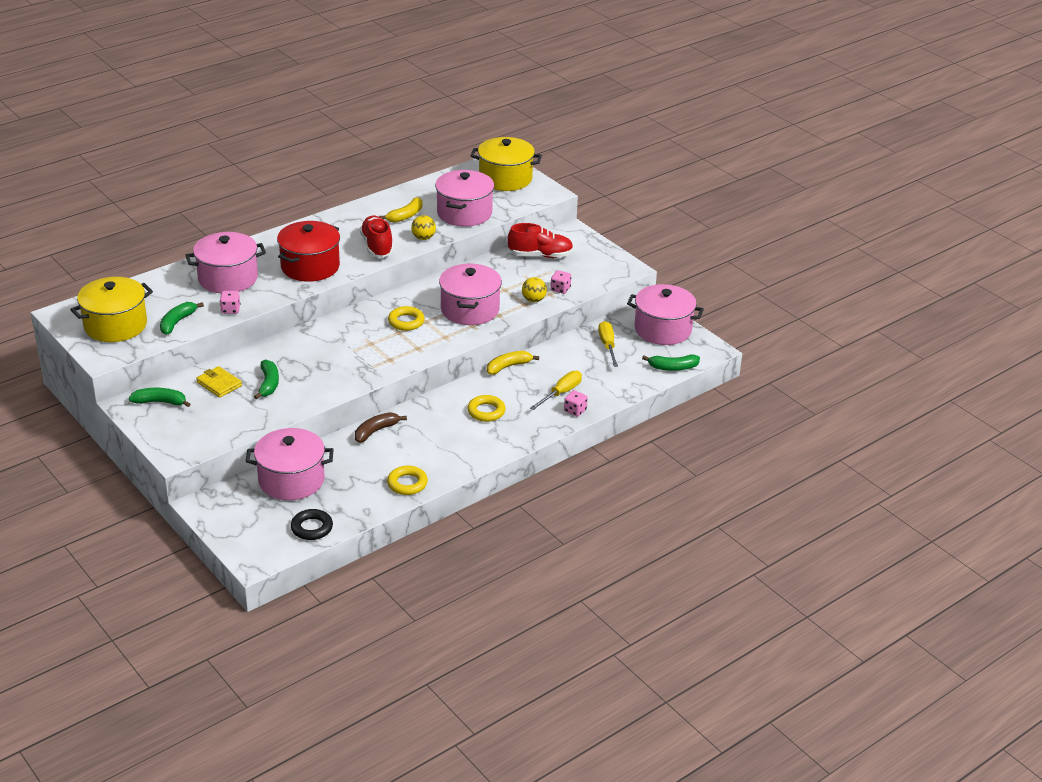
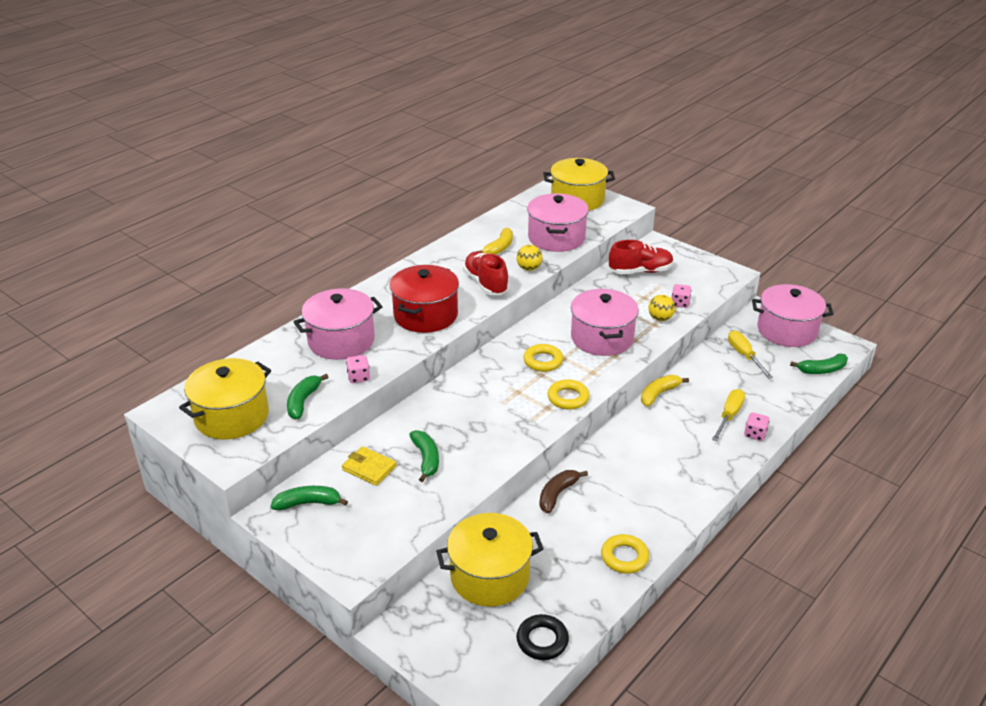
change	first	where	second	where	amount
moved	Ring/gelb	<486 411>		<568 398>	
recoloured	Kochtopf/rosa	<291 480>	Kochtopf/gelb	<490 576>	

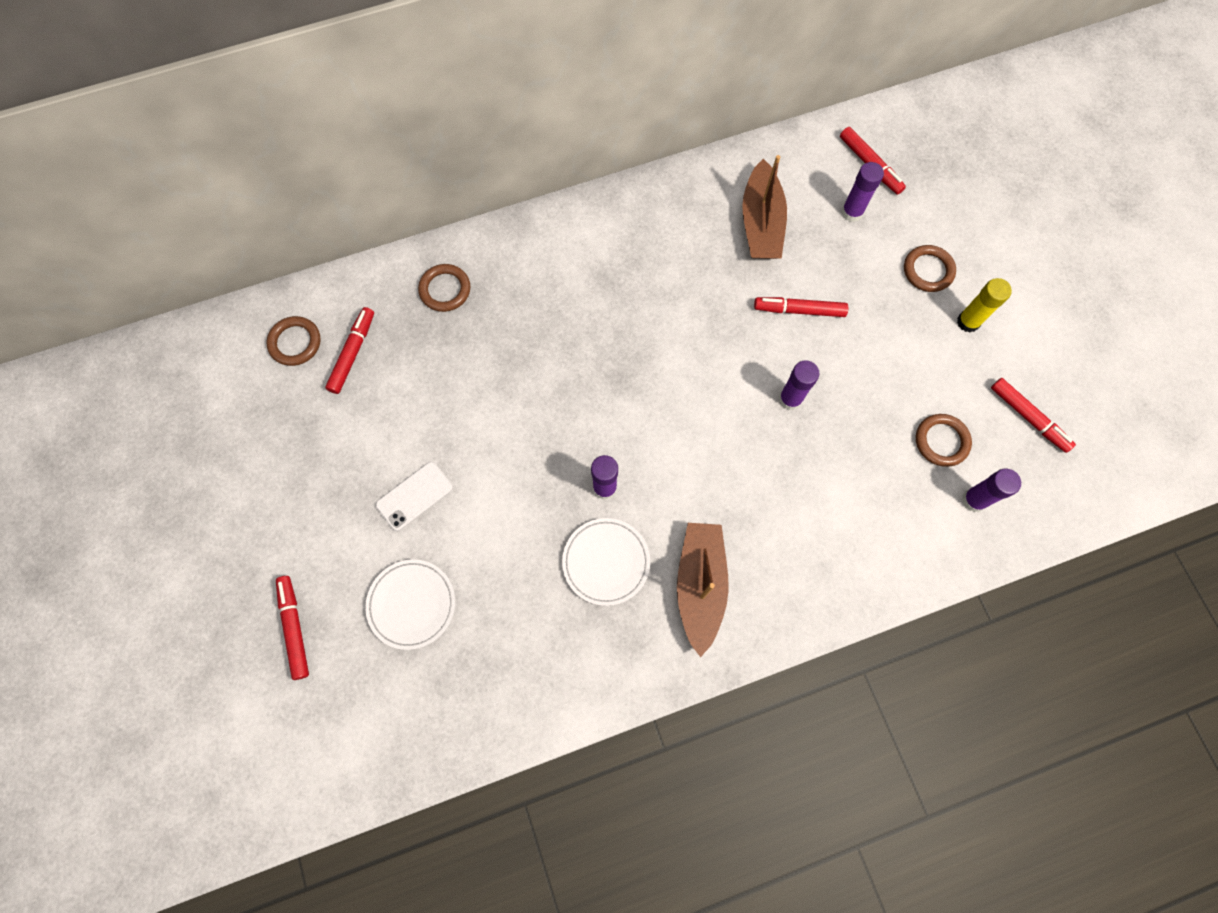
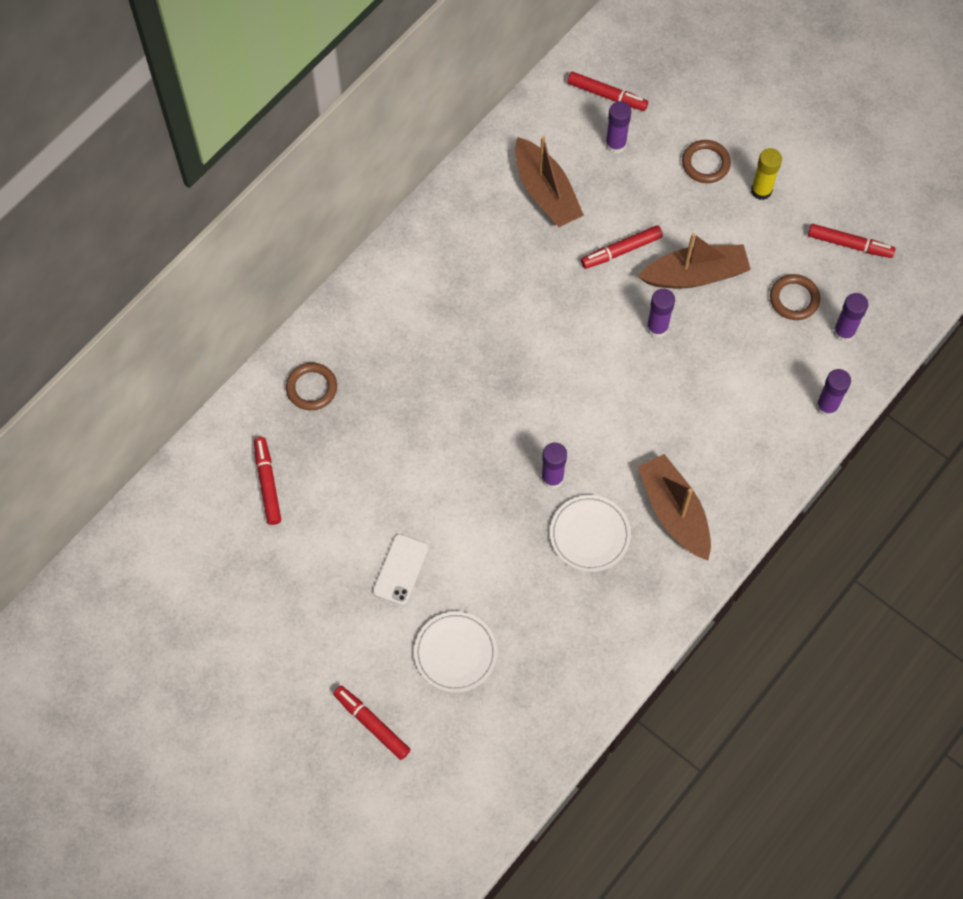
change	first	where	second	where	amount
removed	Ring/braun	<295 342>			
added			Boot/braun	<695 275>	
added			Klebestift/lila	<827 406>	

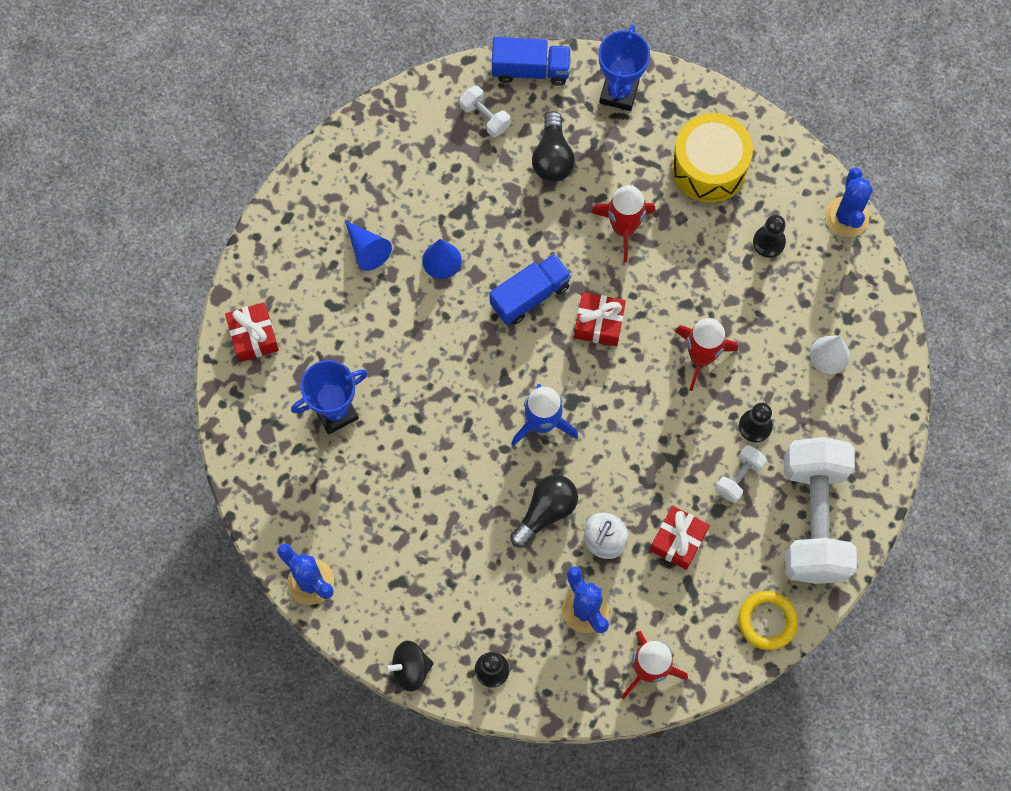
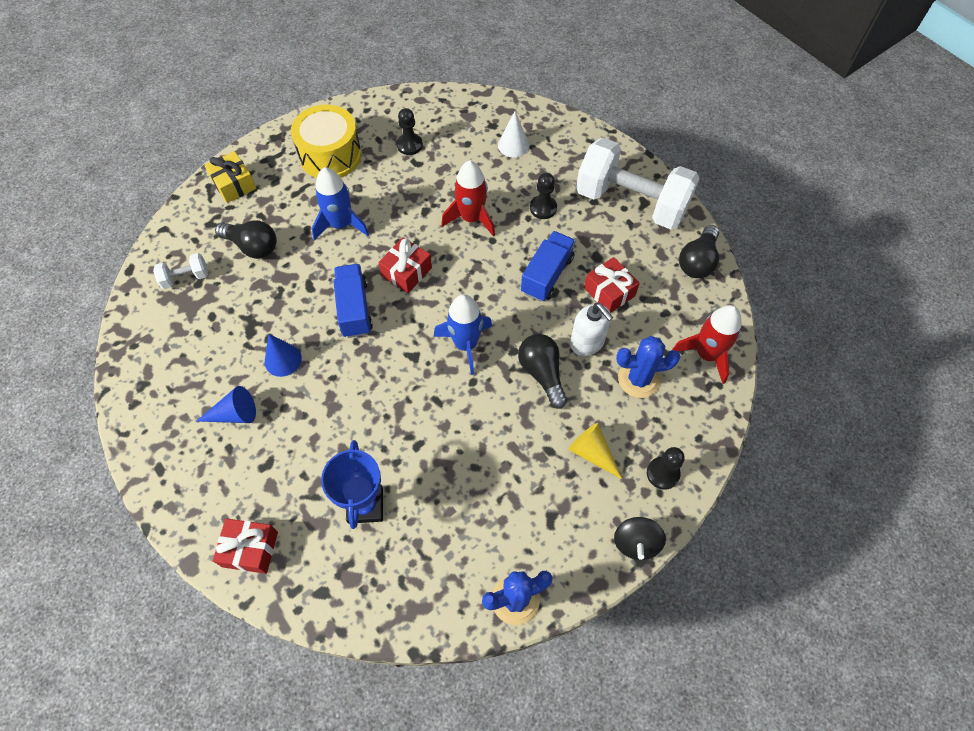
change	first	where	second	where	amount
replaced	Pokal/blau	<619 93>	Geschenk/gelb	<234 184>	
moved	Lastwagen/blau	<530 70>		<547 275>	
removed	Kaktus/blau	<846 217>			
recoloured	Rakete/rot	<623 228>	Rakete/blau	<341 224>	
removed	Hantel/weiß	<739 477>			
replaced	Ring/gelb	<767 621>	Glühbirne/schwarz	<697 261>	
added			Kegel/gelb	<592 453>	

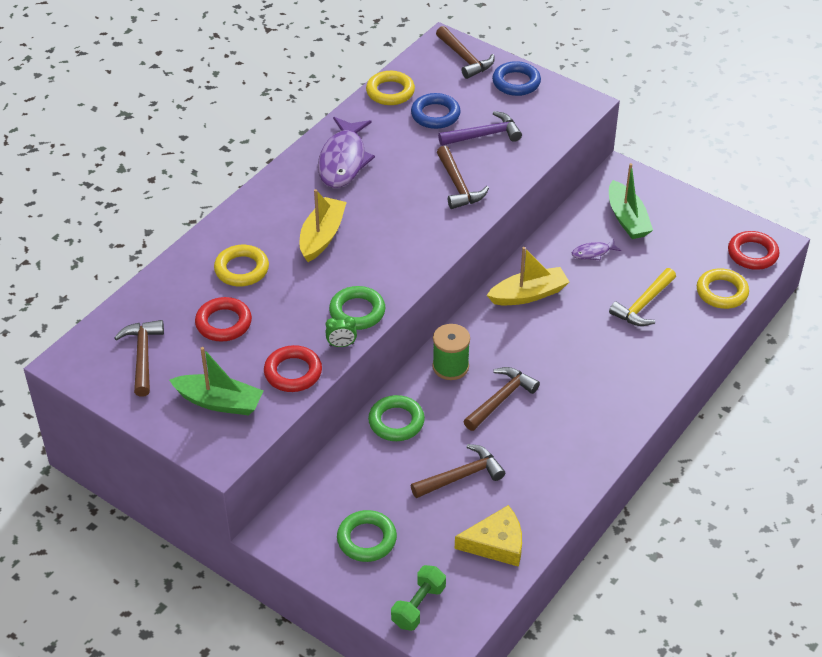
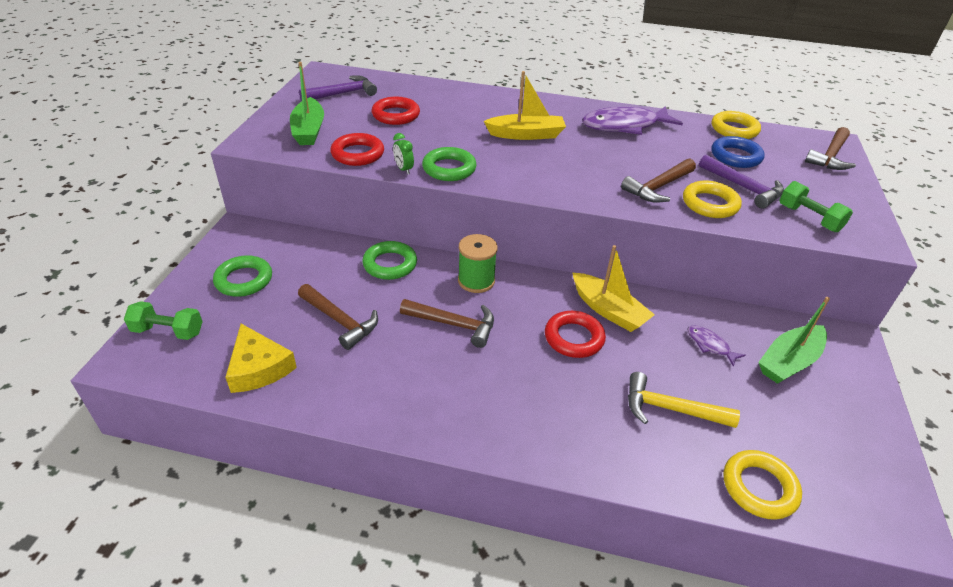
change	first	where	second	where	amount
removed	Ring/blau	<516 82>			
moved	Ring/rot	<752 254>		<574 338>	
moved	Ring/gelb	<241 269>		<710 204>	
recoloured	Hammer/braun	<143 356>	Hammer/lila	<342 94>	
added			Hantel/grün	<809 218>	

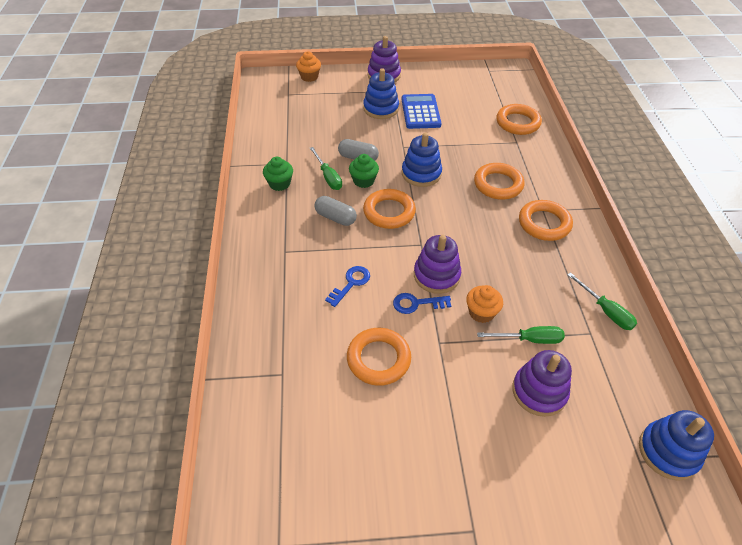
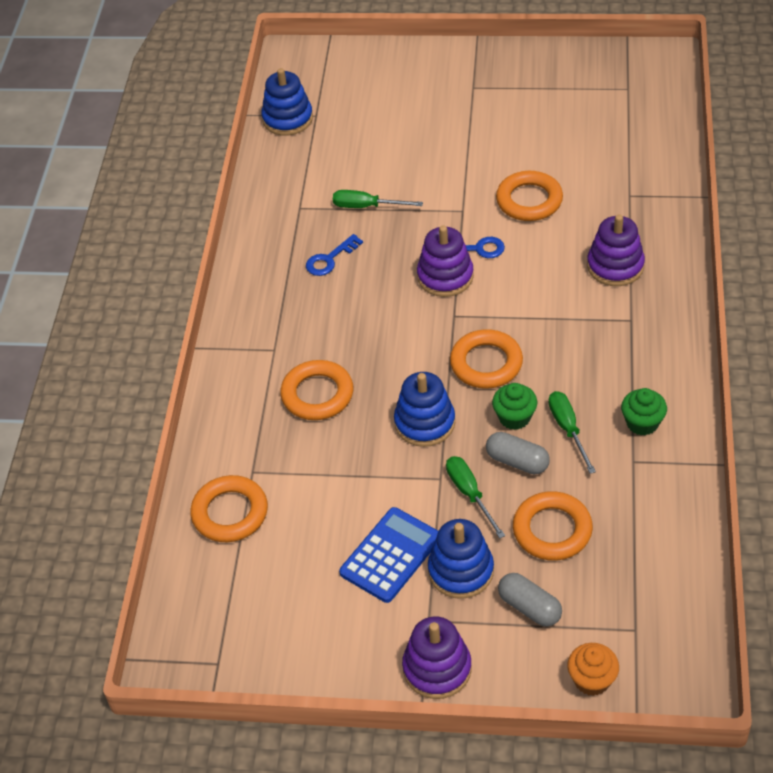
change	first	where	second	where	amount
turned	Taschenrechner/blau	<420 112>		<390 555>	150 degrees counterclockwise
moved	Kapsel/grau	<335 217>		<529 607>	
moved	Ring/orange	<544 223>		<552 530>	
moved	Schlüssel/blau	<351 283>		<329 259>	
moved	Schraubenzieher/grün	<605 311>		<470 494>	
removed	Muffin/orange	<481 312>			
moved	Stapelspielzeug/lila	<539 392>		<615 266>	

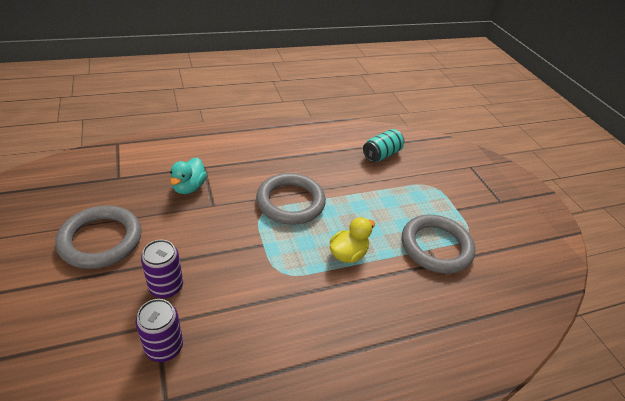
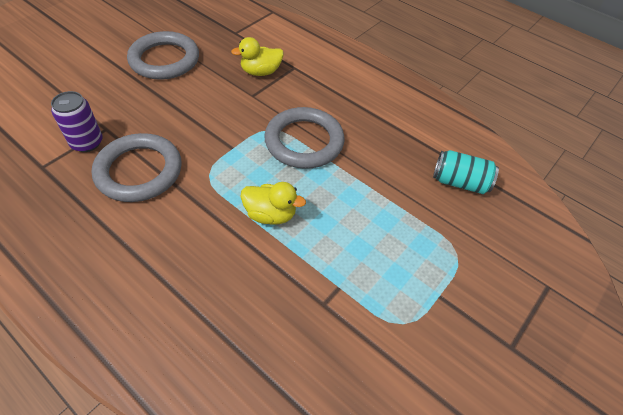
change	first	where	second	where	amount
recoloured	Ente/türkis	<189 187>	Ente/gelb	<261 72>	
moved	Ring/grau	<436 247>		<139 171>	
removed	Dose/lila	<166 287>			

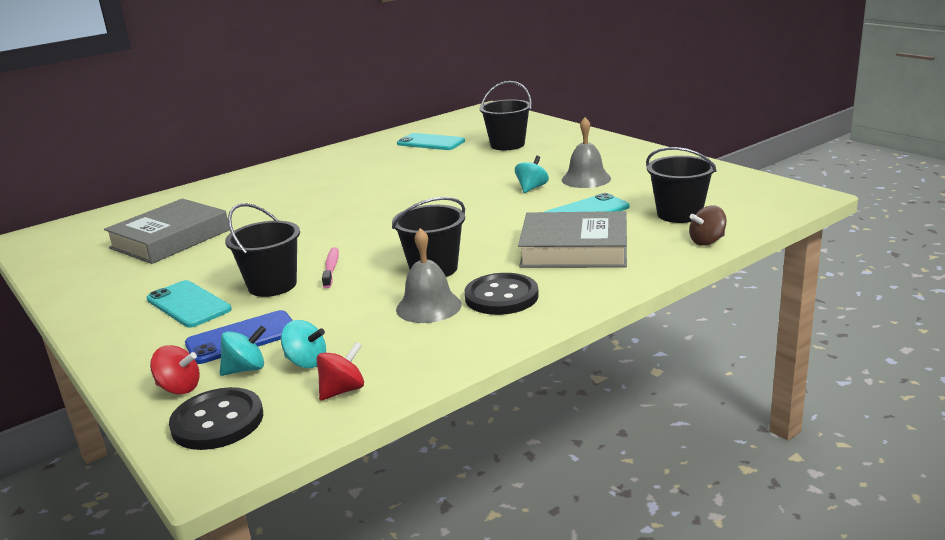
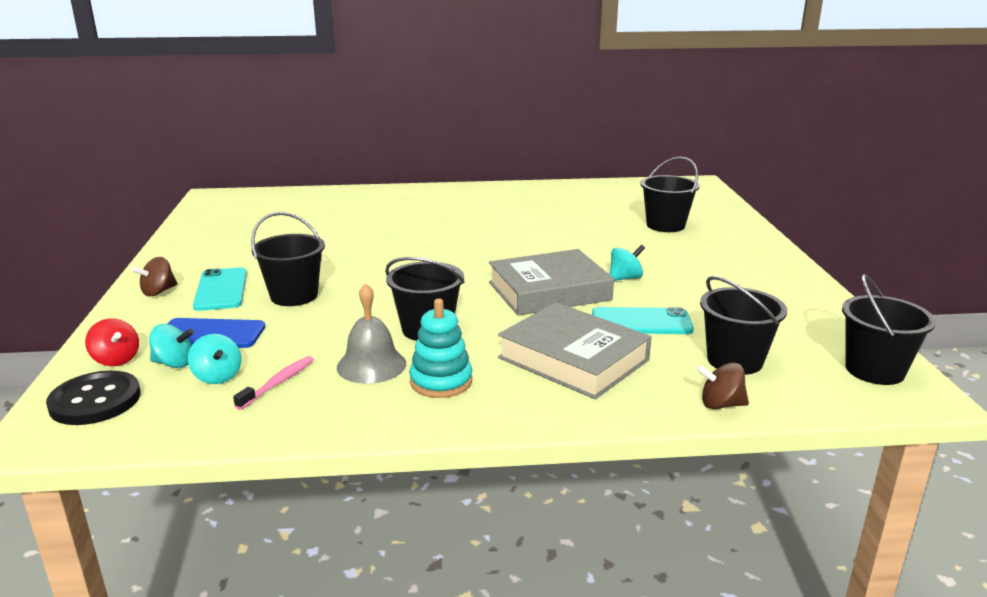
change	first	where	second	where	amount
removed	Glocke/grau	<586 179>			
removed	Handy/türkis	<431 142>			
moved	Buch/grau	<170 239>		<549 291>	
moved	Zahnbürste/rosa	<331 268>		<278 383>	
replaced	Knopf/schwarz	<501 296>	Stapelspielzeug/türkis	<441 381>	
removed	Kreisel/rot	<343 390>			
added			Kreisel/braun	<158 292>	
added			Eimer/schwarz	<874 370>	

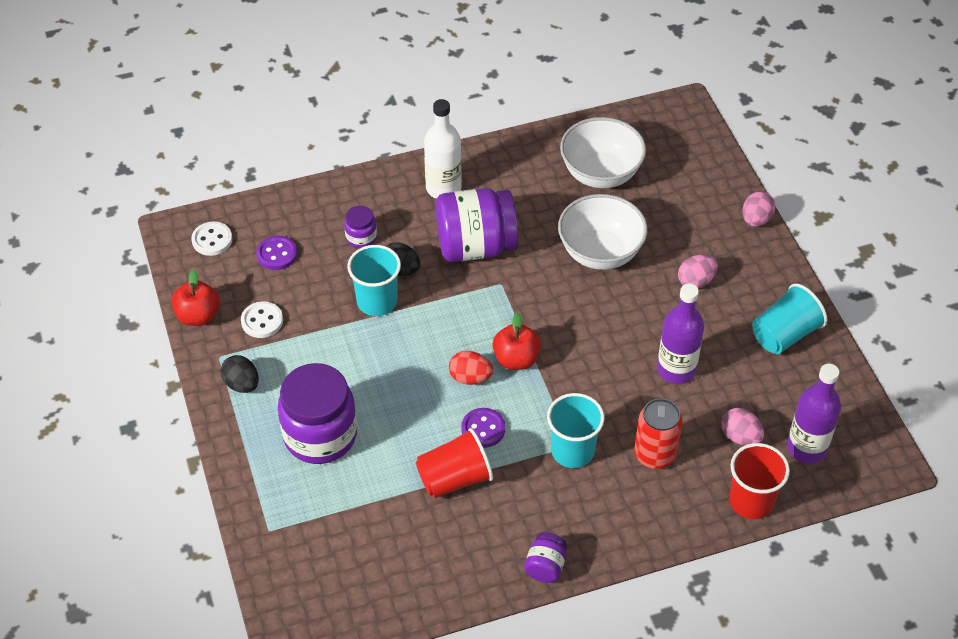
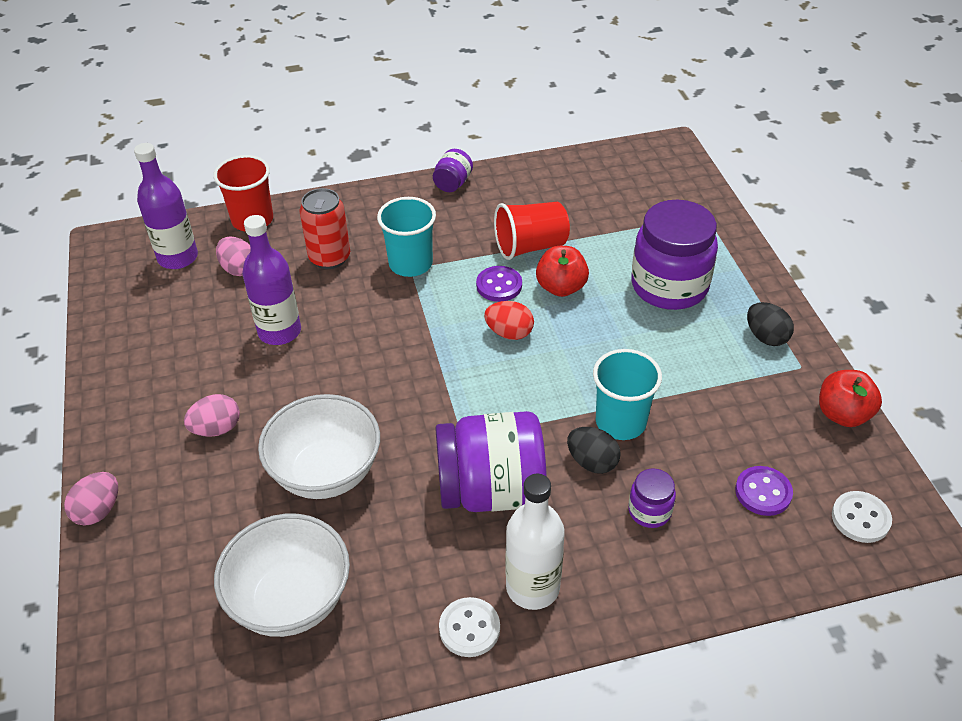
change	first	where	second	where	amount
removed	Becher/türkis	<784 334>			
moved	Knopf/weiß	<262 321>		<469 628>	
moved	Apfel/rot	<516 359>		<561 287>	

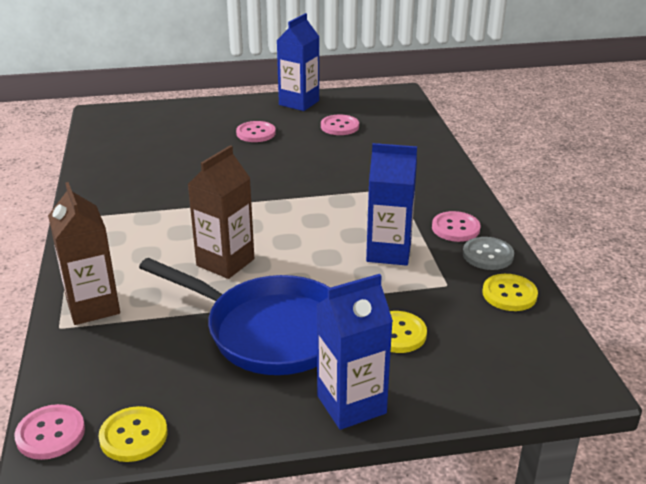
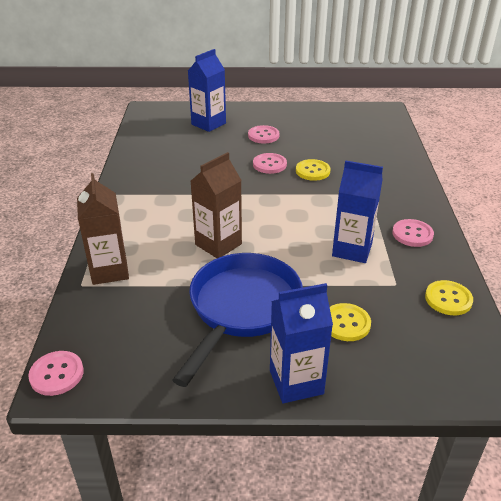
change	first	where	second	where	amount
moved	Getränkekarton/blau	<299 103>		<208 124>	
moved	Knopf/rosa	<339 126>		<269 164>	
removed	Knopf/grau	<488 255>			
turned	Pfanne/blau	<269 331>		<242 308>	105 degrees counterclockwise
moved	Knopf/gelb	<133 436>		<312 171>	

